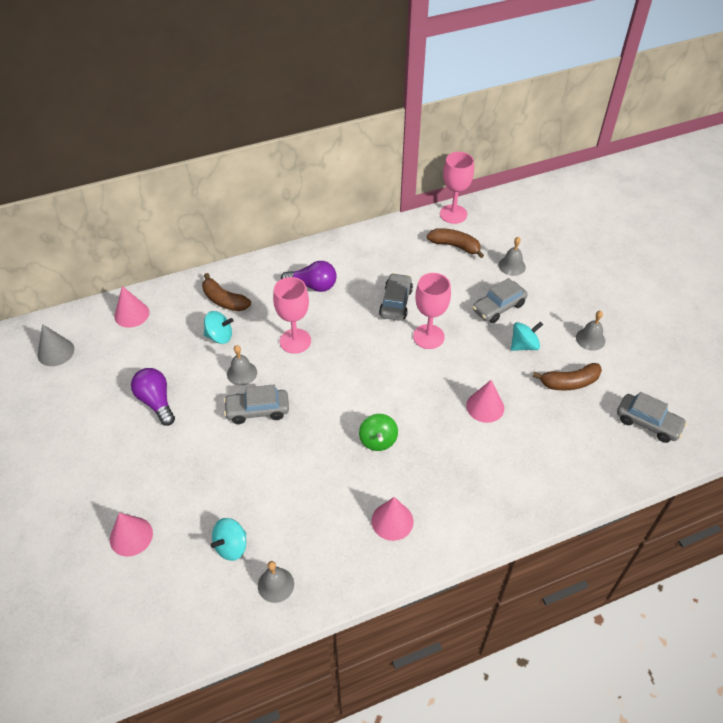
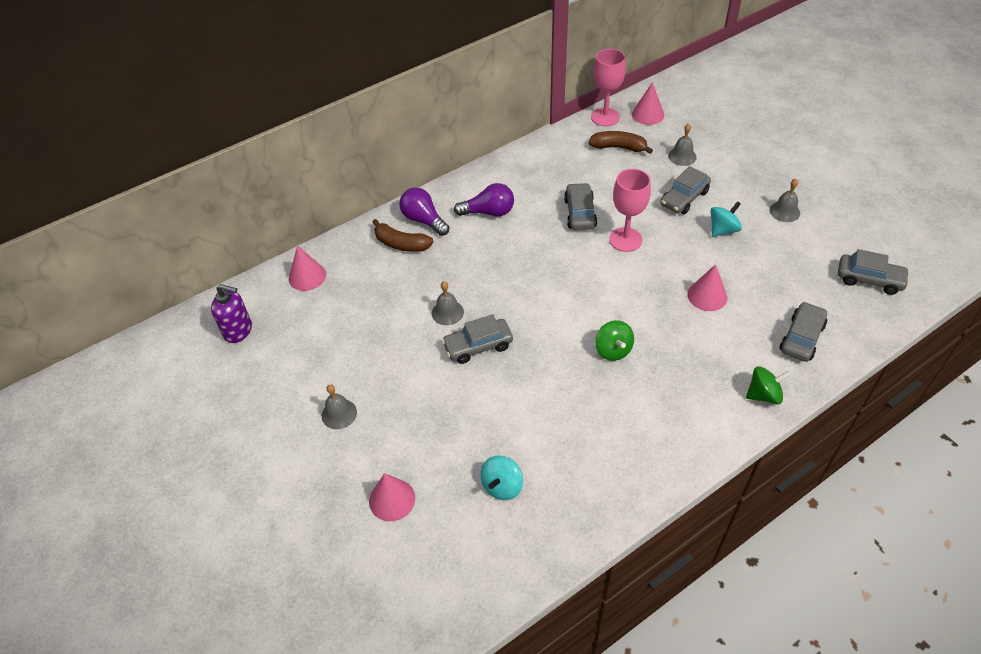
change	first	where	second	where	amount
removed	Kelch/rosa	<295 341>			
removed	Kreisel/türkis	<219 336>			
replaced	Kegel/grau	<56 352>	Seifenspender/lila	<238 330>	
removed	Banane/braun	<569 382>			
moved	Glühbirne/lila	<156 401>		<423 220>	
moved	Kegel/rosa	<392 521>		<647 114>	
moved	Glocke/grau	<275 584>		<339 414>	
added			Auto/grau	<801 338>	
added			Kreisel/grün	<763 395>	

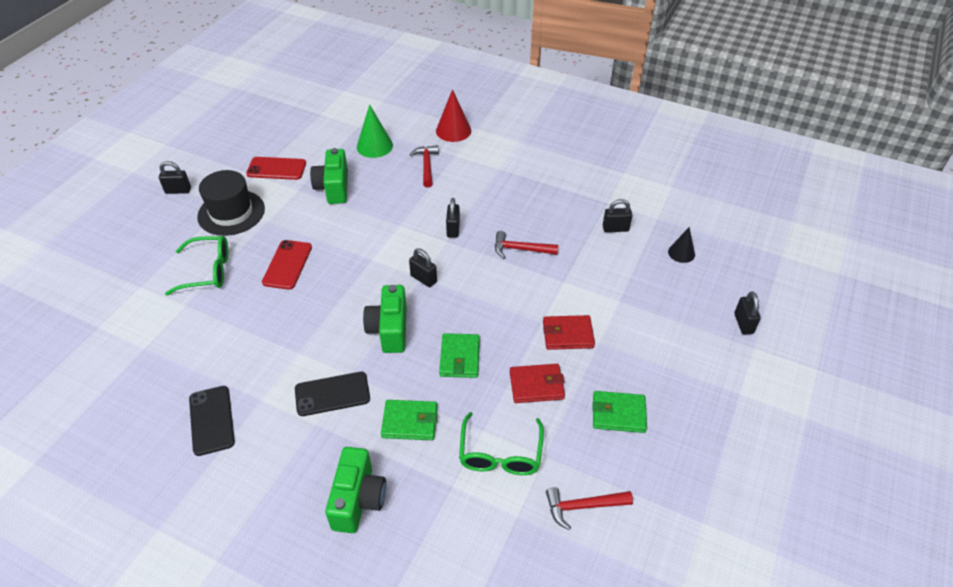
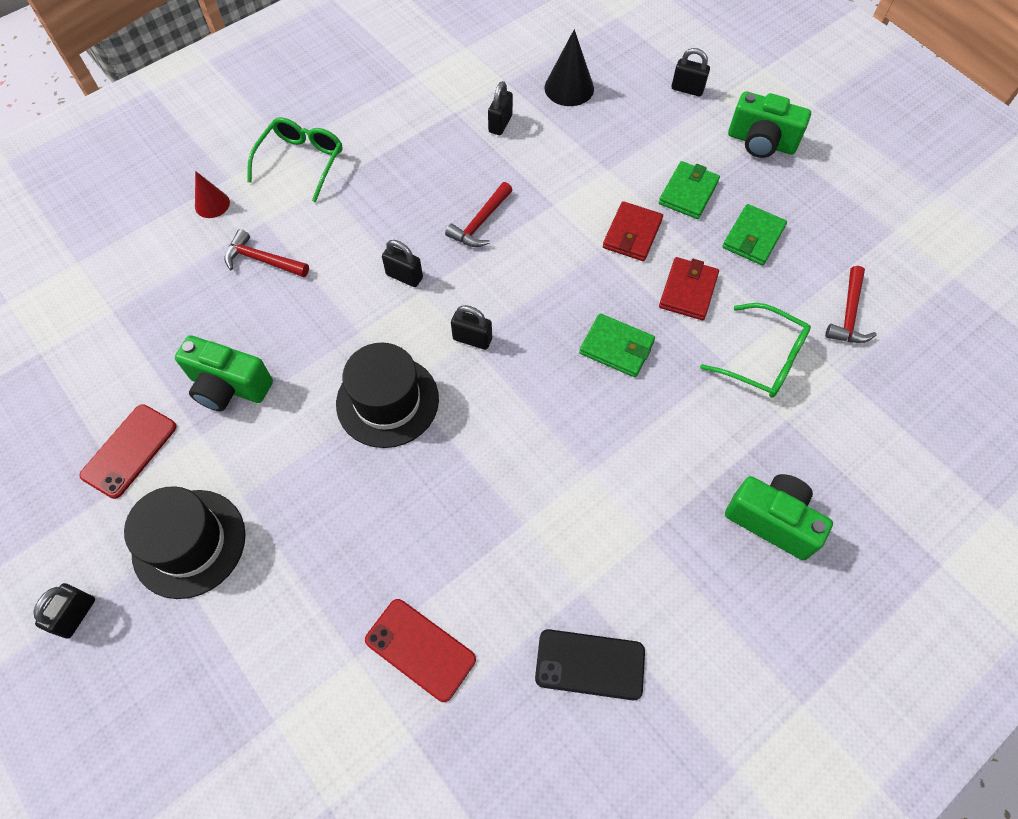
change	first	where	second	where	amount
resized	Kegel/rot	<453 130>		<212 204>	x0.64
removed	Kegel/grün	<374 146>			
resized	Kegel/schwarz	<681 253>		<569 88>	x1.57
moved	Brille/grün	<208 271>		<301 162>	
moved	Handy/rot	<287 265>		<420 649>	
turned	Vorhängeschloss/schwarz	<423 279>		<472 339>	45 degrees clockwise
moved	Kamera/grün	<389 330>		<761 142>	
removed	Handy/schwarz	<332 394>			
moved	Geldbörse/grün	<410 422>		<688 193>	
added			Hut/schwarz	<387 401>	

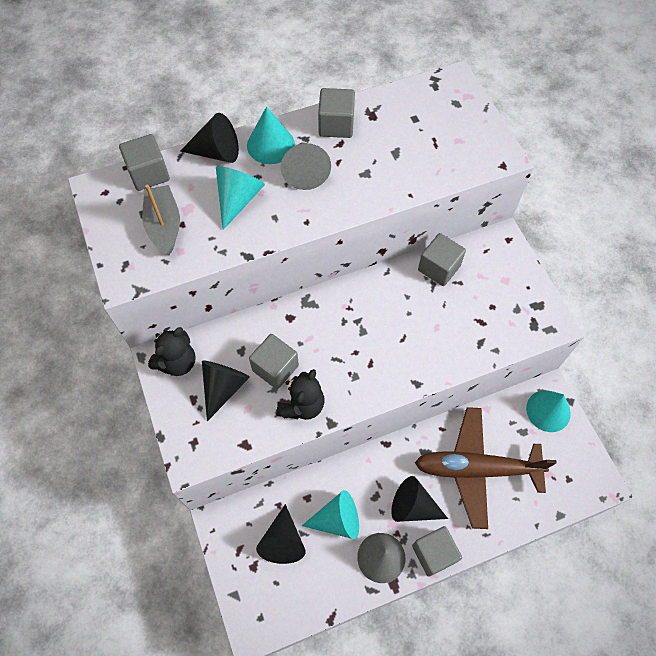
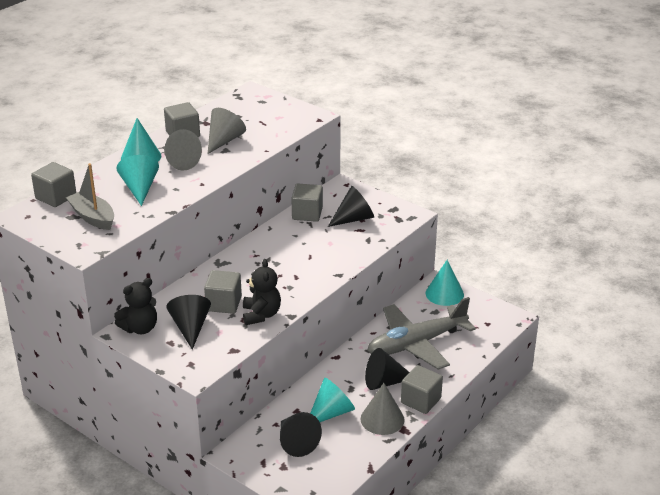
change	first	where	second	where	amount
moved	Kegel/schwarz	<217 152>		<354 219>	
turned	Teddybär/schwarz	<177 362>		<140 328>	45 degrees clockwise
recoloured	Flugzeug/braun	<476 469>	Flugzeug/grau	<416 344>	
added			Kegel/grau	<224 140>	

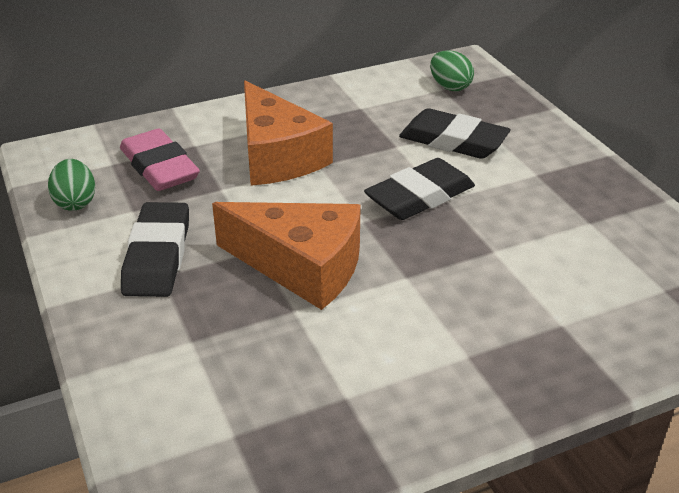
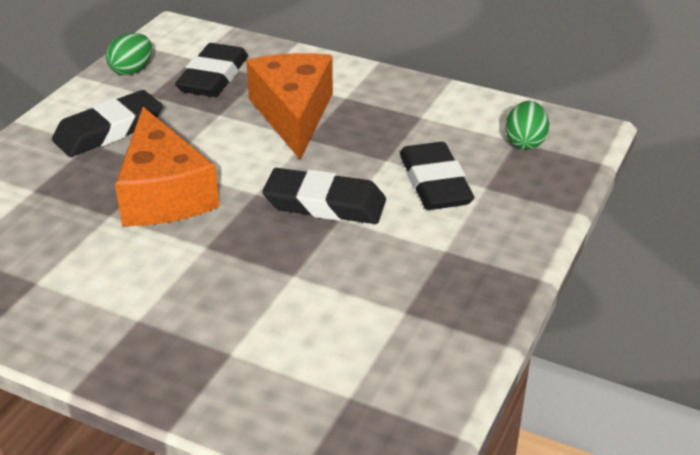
change	first	where	second	where	amount
turned	Käse/orange	<277 156>		<293 114>	150 degrees clockwise
recoloured	Radiergummi/rosa	<159 167>	Radiergummi/schwarz	<213 77>	

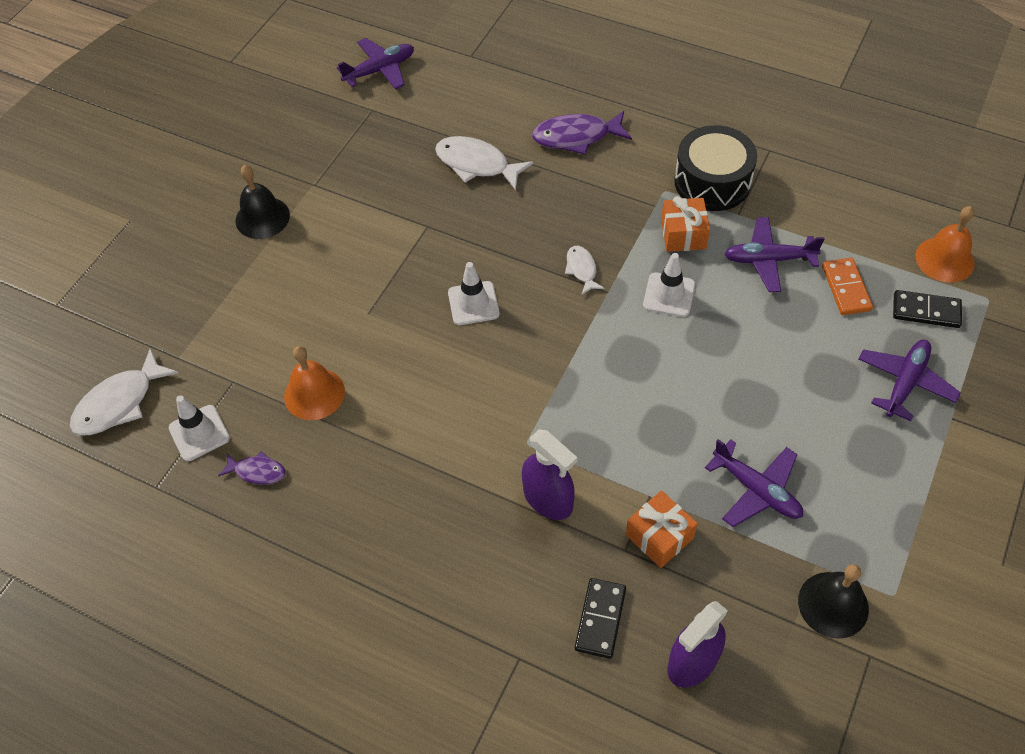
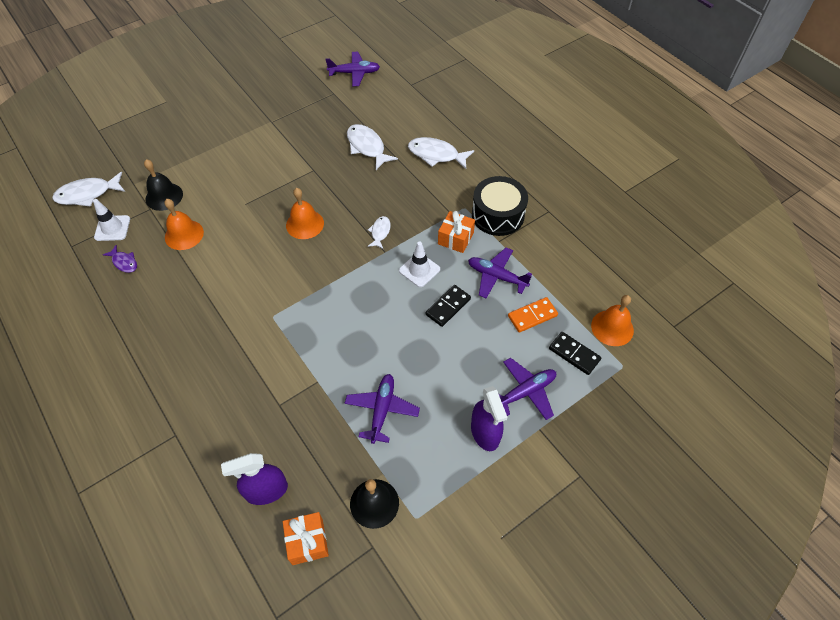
change	first	where	second	where	amount
recoloured	Fisch/lila	<576 137>	Fisch/weiß	<436 155>	
moved	Glocke/schwarz	<262 217>		<164 196>	
turned	Dominostein/orange	<846 288>		<532 316>	45 degrees clockwise
replaced	Leitkegel/weiß	<473 303>	Glocke/orange	<305 224>	
moved	Sprühflasche/lila	<548 499>		<485 433>	
turned	Flugzeug/lila	<756 490>		<382 410>	150 degrees counterclockwise
moved	Geschenk/orange	<659 536>		<307 541>	
moved	Dominostein/schwarz	<600 619>		<448 307>	

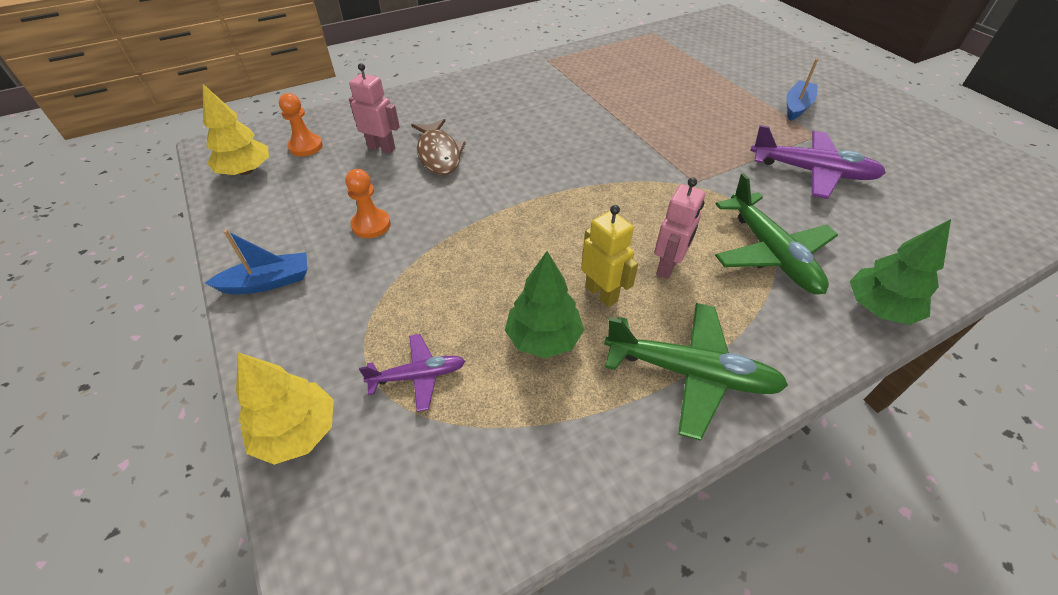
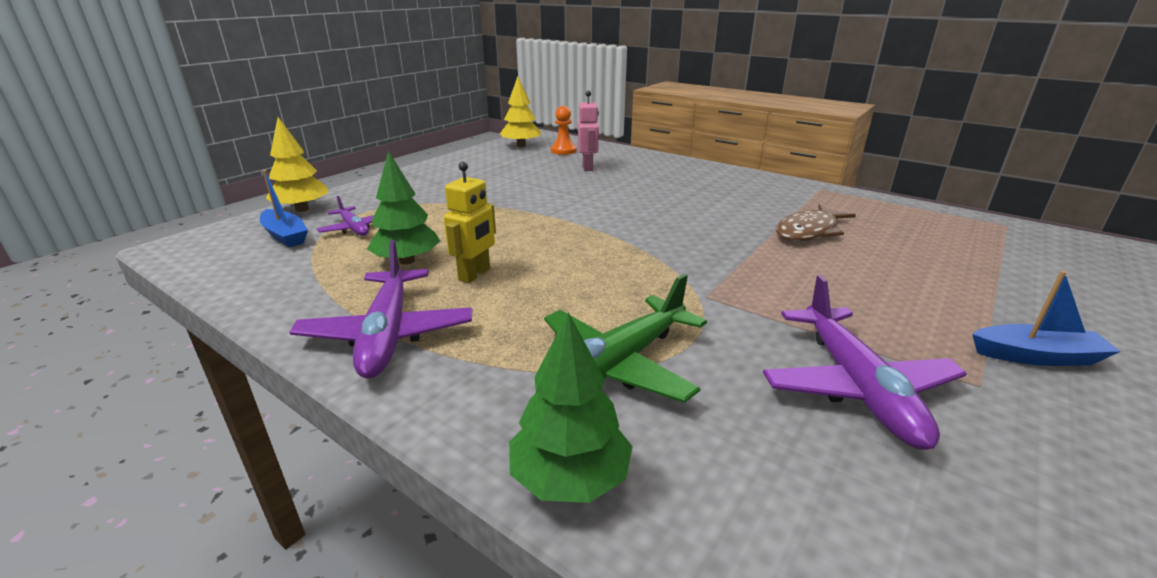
change	first	where	second	where	amount
moved	Fisch/braun	<439 154>		<809 231>	
removed	Bauer/orange	<371 225>			
removed	Roboter/rosa	<668 267>			
moved	Boot/blau	<268 282>		<285 236>	
recoloured	Flugzeug/grün	<690 373>	Flugzeug/lila	<388 333>	

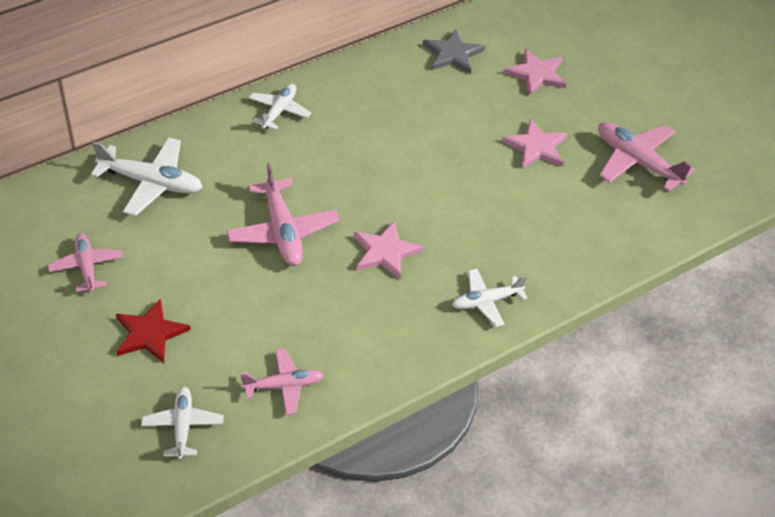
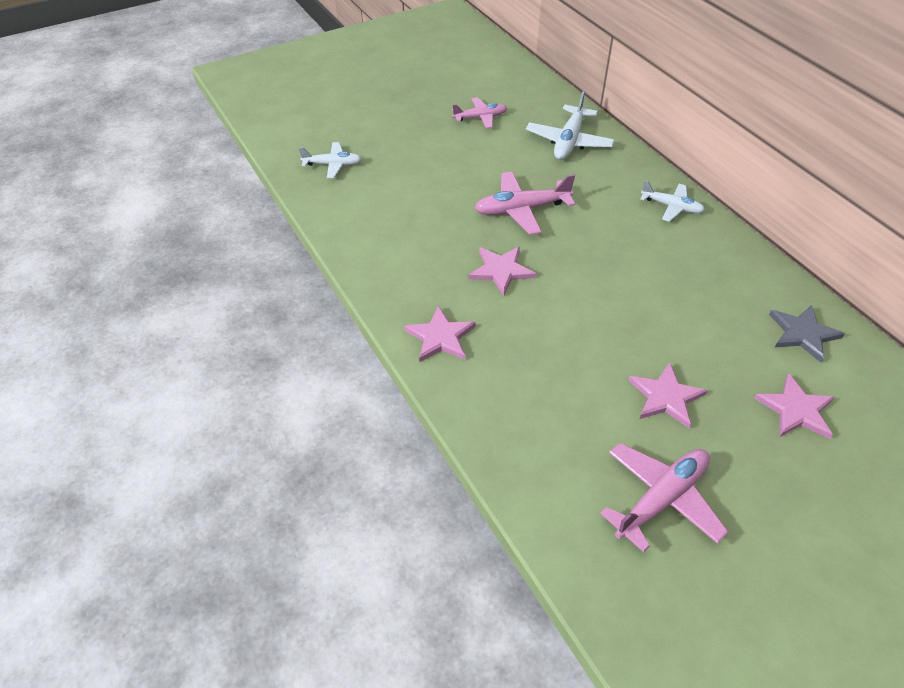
change	first	where	second	where	amount
replaced	Flugzeug/weiß	<486 301>	Stern/rosa	<440 337>	
removed	Stern/rot	<150 333>			
removed	Flugzeug/rosa	<284 386>			

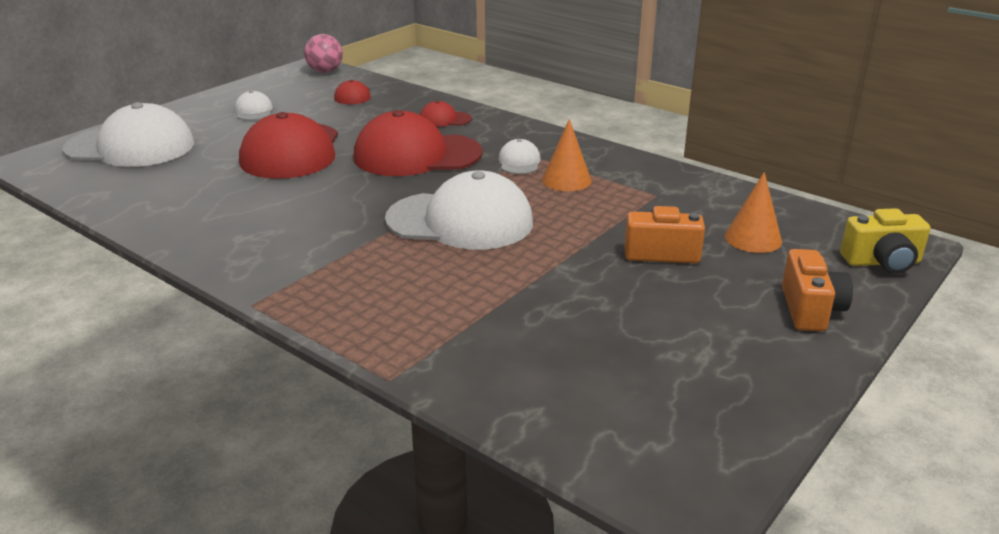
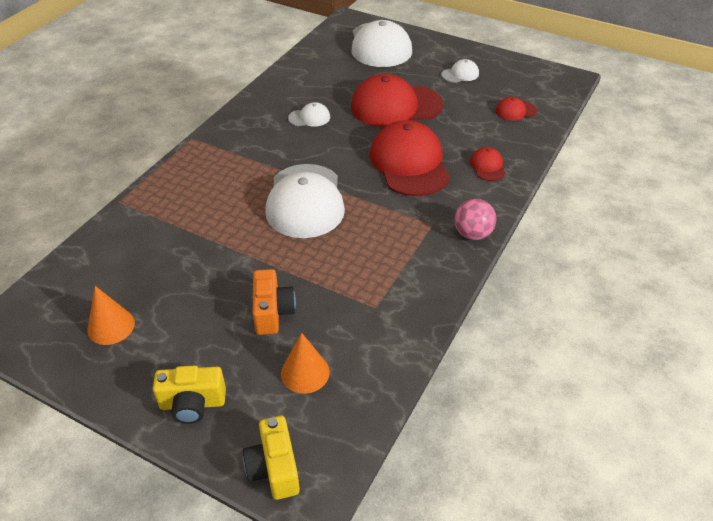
change	first	where	second	where	amount
moved	Ball/rosa	<325 71>		<472 234>	
moved	Kegel/orange	<566 180>		<111 326>	
moved	Kappe/weiß	<519 162>		<309 117>	
recoloured	Kamera/orange	<810 309>	Kamera/gelb	<192 404>	

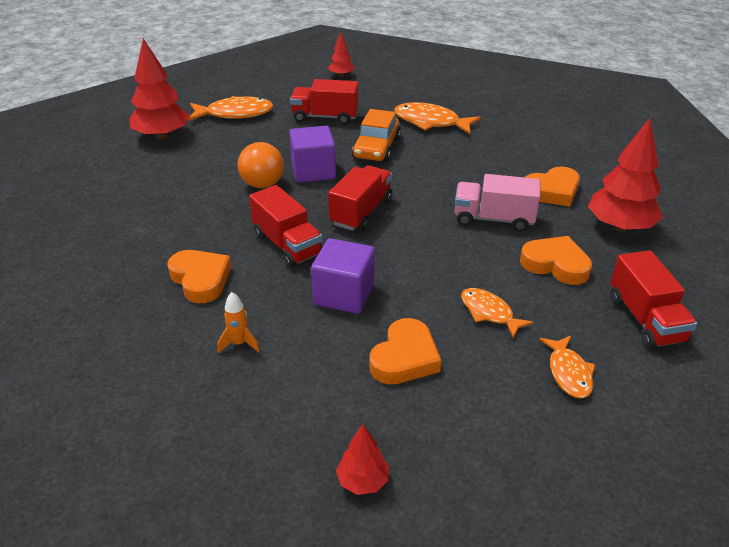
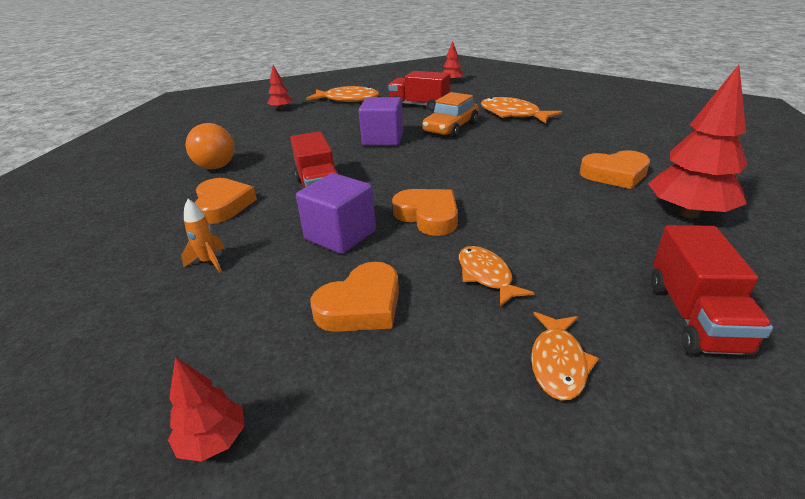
change	first	where	second	where	amount
resized	Baum/rot	<162 136>		<281 109>	x0.51
moved	Ball/orange	<262 184>		<216 167>	
removed	Lastwagen/rot	<361 212>			
removed	Lastwagen/rosa	<493 219>			
moved	Herz/orange	<555 264>		<428 216>	

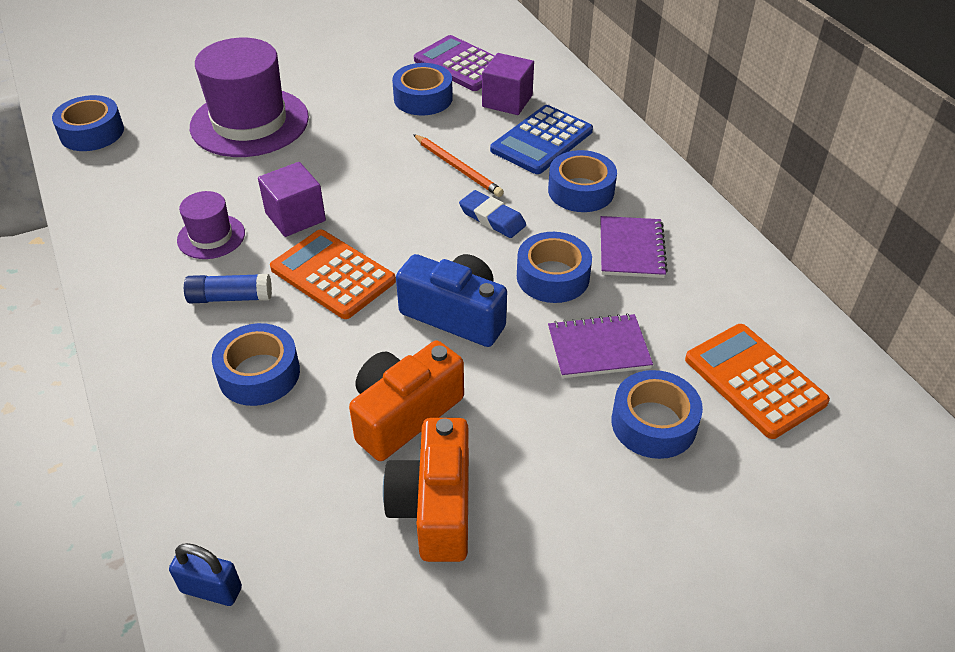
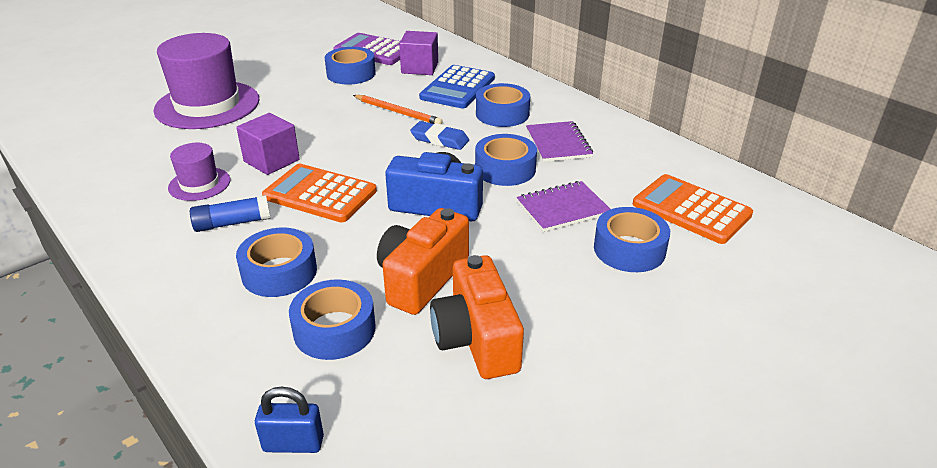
change	first	where	second	where	amount
moved	Klebeband/blau	<92 132>		<334 329>	

